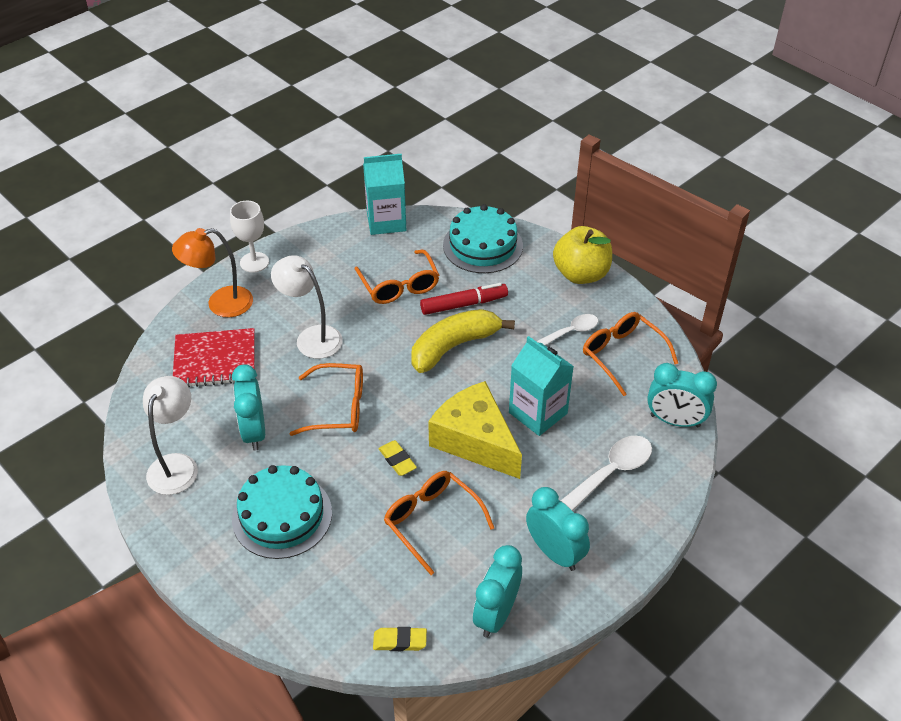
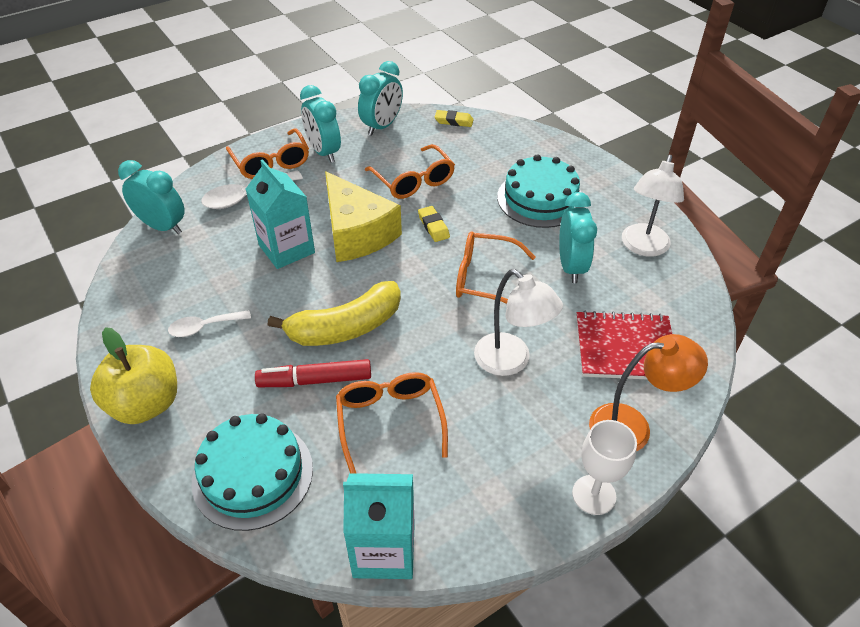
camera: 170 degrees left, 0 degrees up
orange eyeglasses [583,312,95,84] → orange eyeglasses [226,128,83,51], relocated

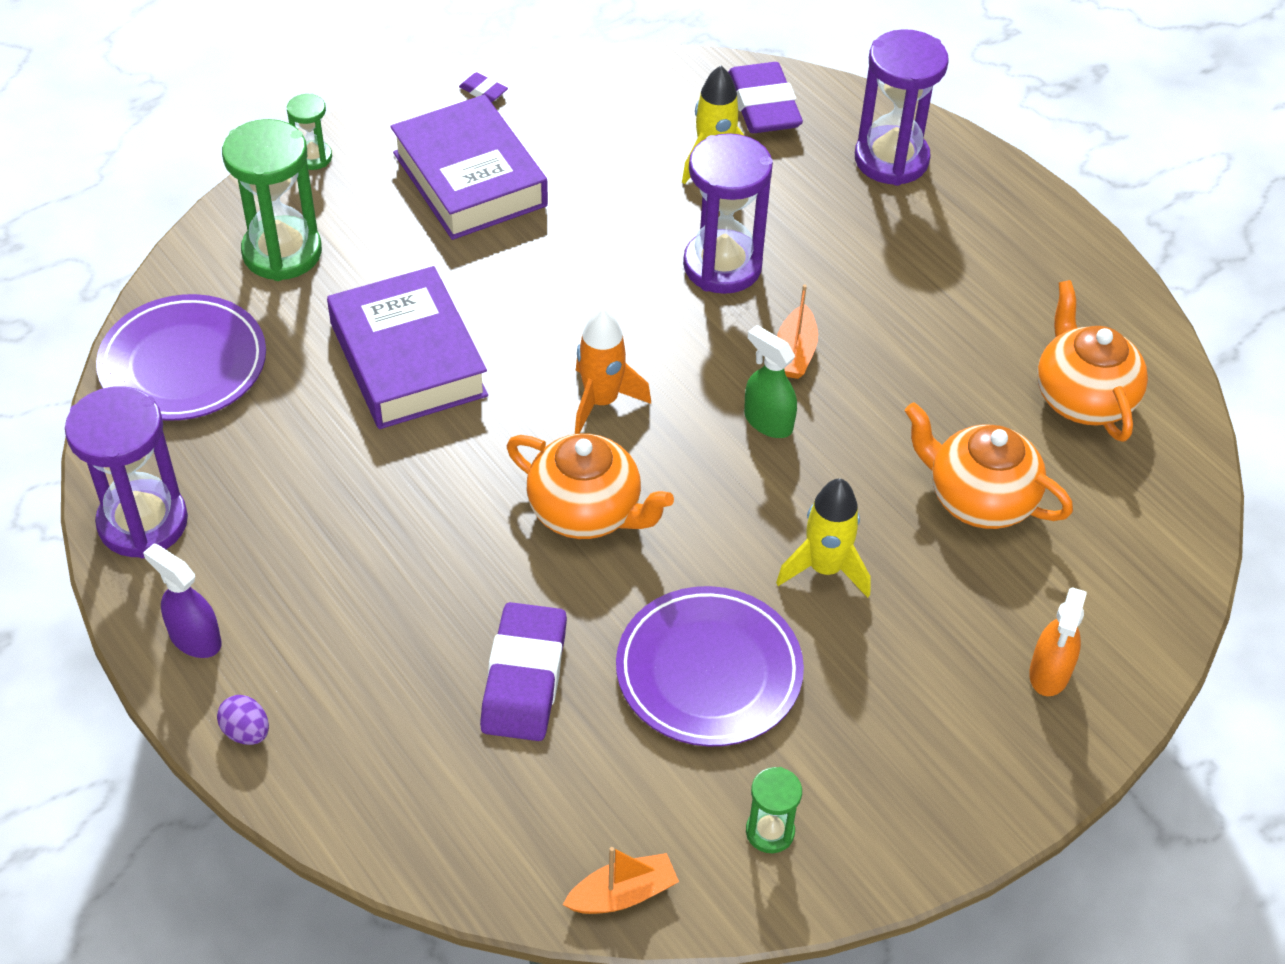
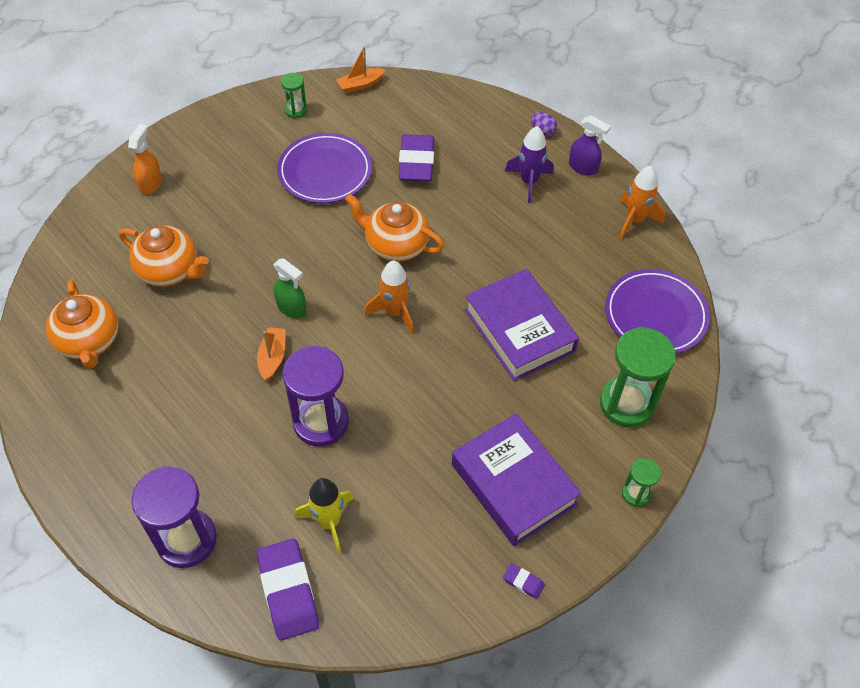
camera: 175 degrees right, 5 degrees up
golden toy rocket [776,478,95,120] → -
- → violet toy rocket [505,126,49,77]
violet hourglass [65,386,123,172] → orange toy rocket [619,166,46,73]

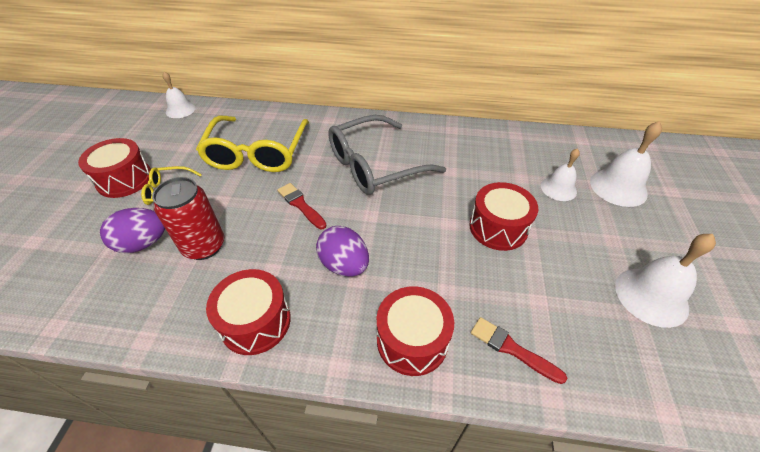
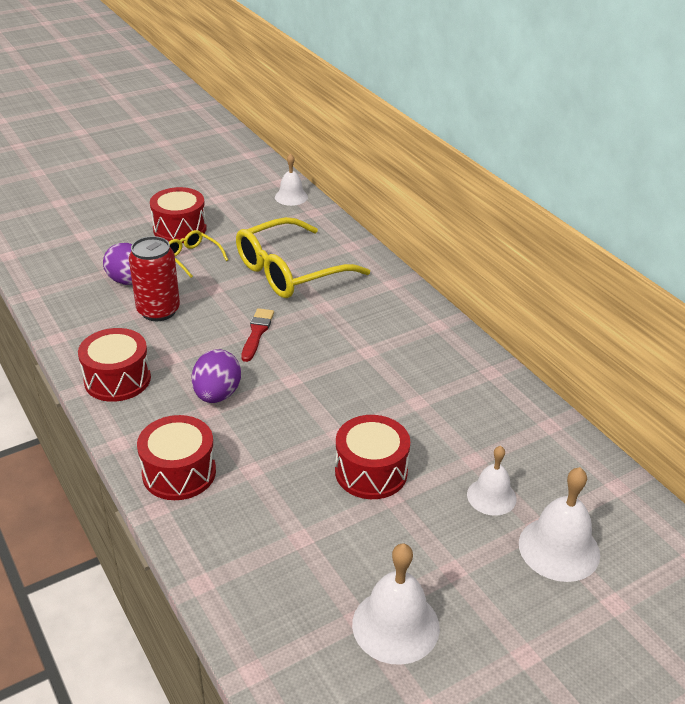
camera: 50 degrees right, 10 degrees down
gray eyeglasses [328,115,118,80] → -
scarlet brush [471,317,96,67] → -

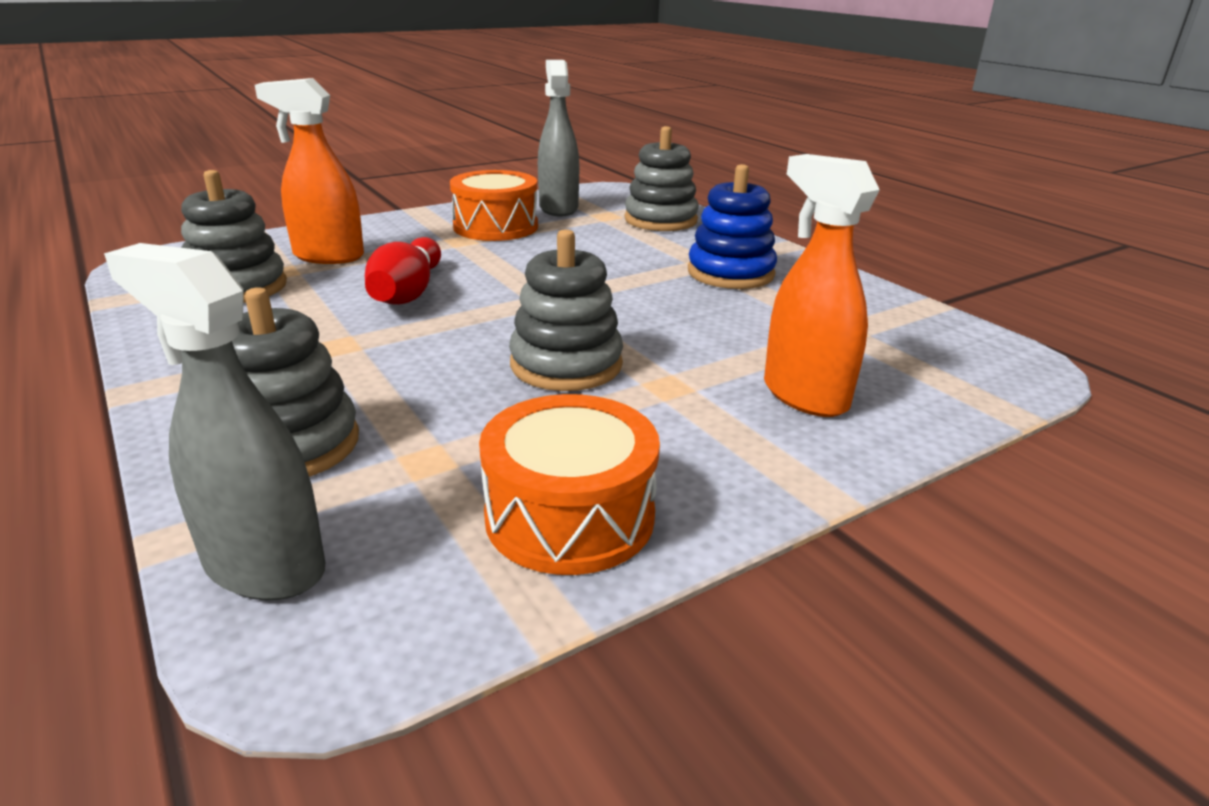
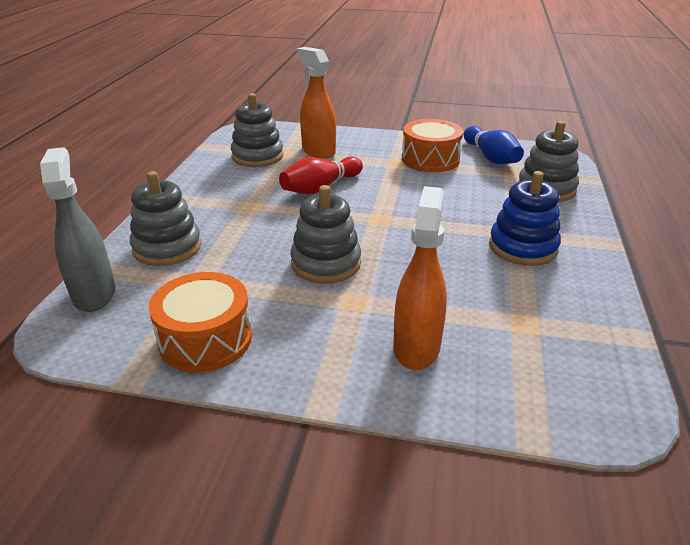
camera: 45 degrees right, 5 degrees up
gray sprayer [538,60,41,157] → blue bowling pin [464,126,60,38]

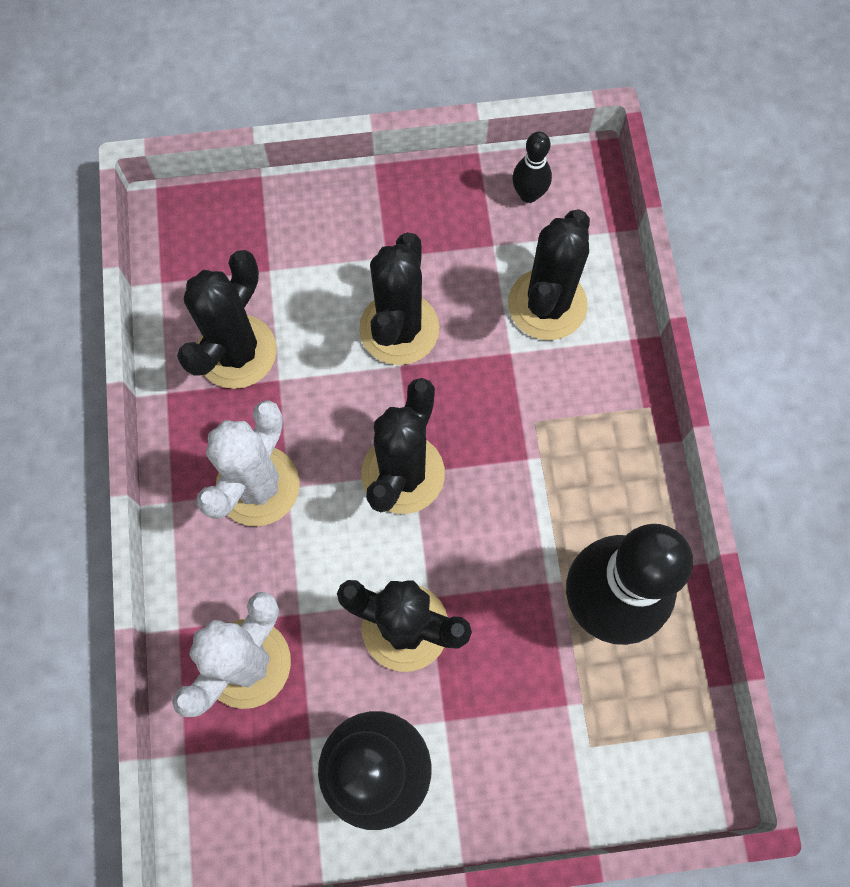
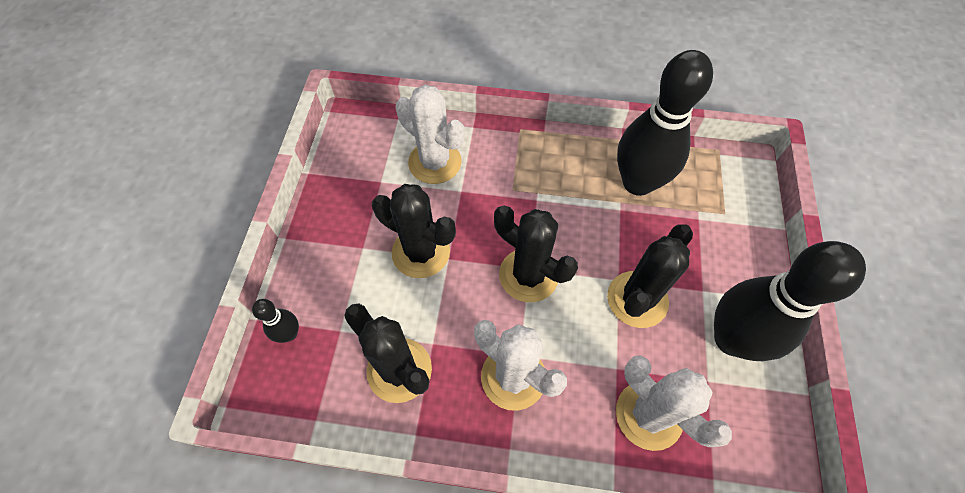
camera: 75 degrees left, 10 degrees down
ebony bowling pin [512,132,40,71] → ebony bowling pin [252,299,47,44], relocated
ebony cactus [508,210,82,130] → snow-white cactus [395,85,70,99]

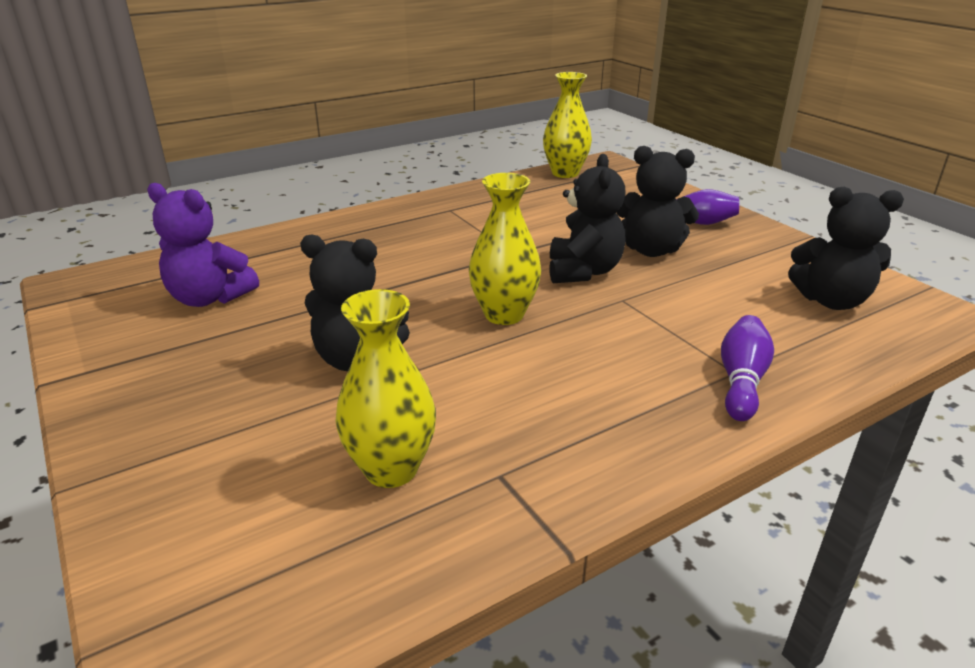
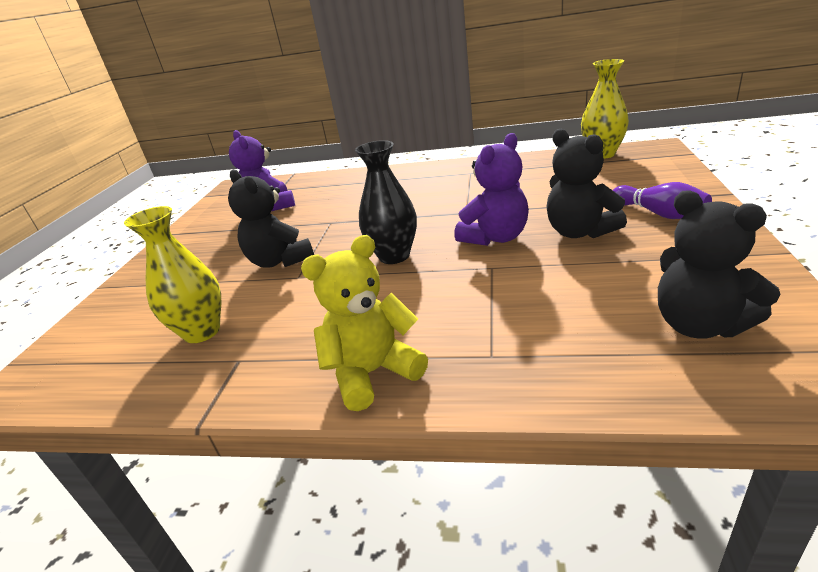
camera: 45 degrees right, 0 degrees up
violet bowling pin [721,315,53,106] → -
- → golden teddy bear [301,235,127,176]
golden vase [469,173,72,152] → ebony vase [355,140,62,124]
ebony teddy bear [549,154,77,129] → violet teddy bear [454,133,75,113]

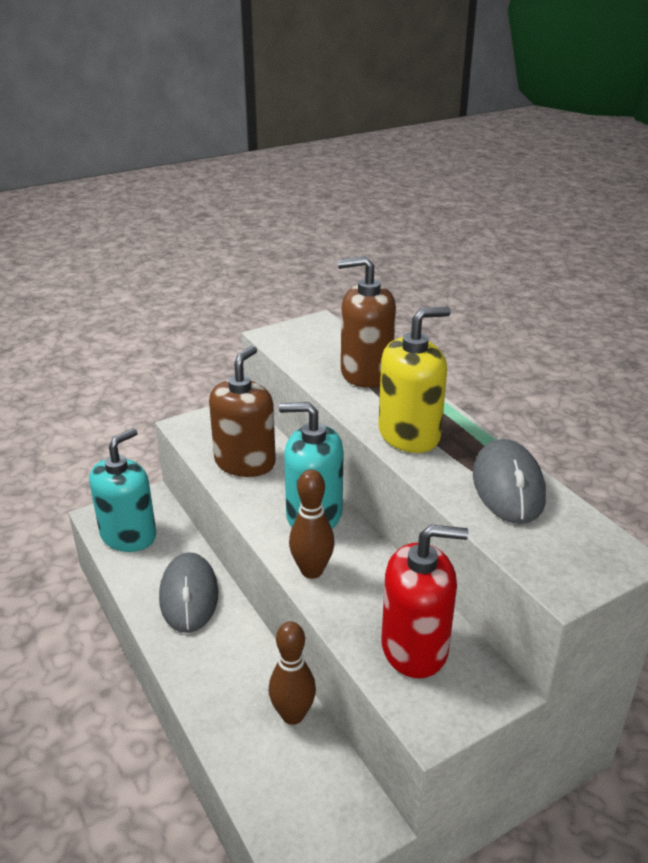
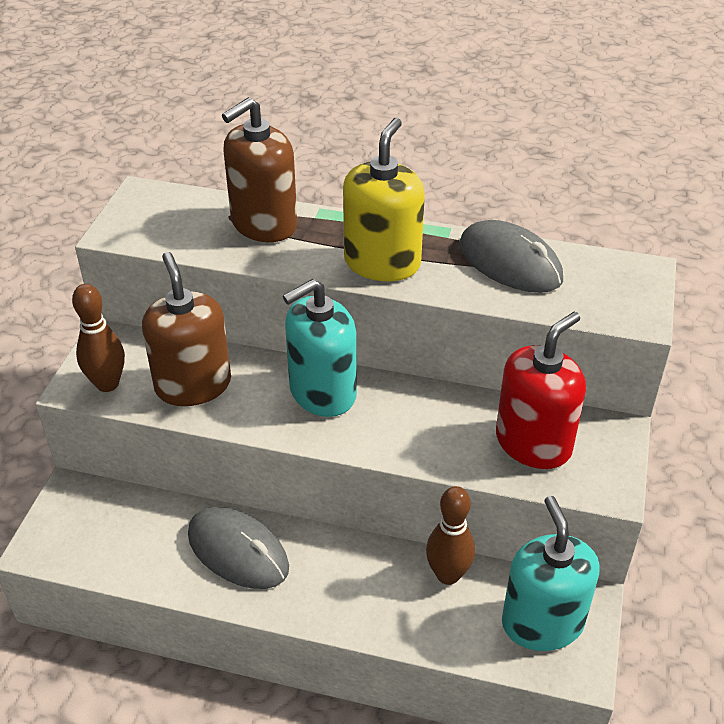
camera: 45 degrees left, 10 degrees up
aqua soap pump [89,428,67,124] → aqua soap pump [502,496,98,155], relocated
brown bowling pin [289,469,46,110] → brown bowling pin [72,284,53,108], relocated

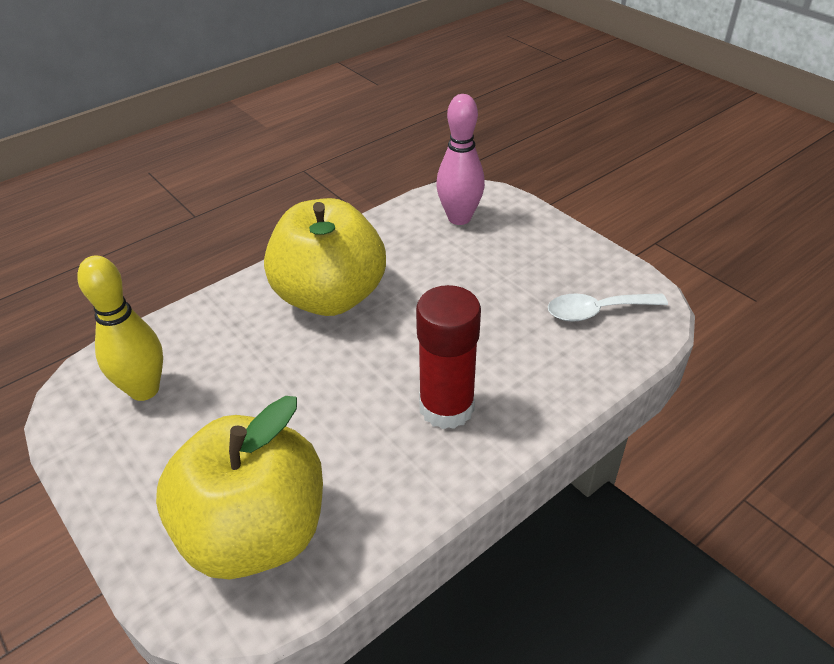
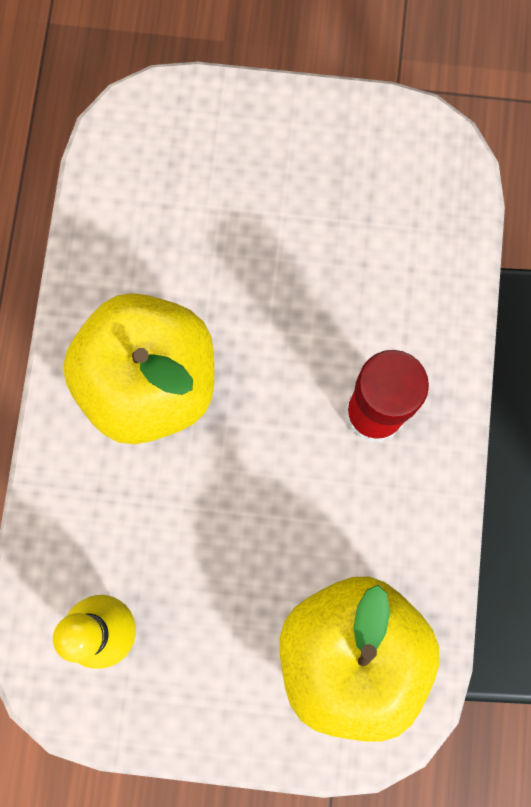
camera: 45 degrees left, 35 degrees up
pink bowling pin [436,94,49,131] → -
snow-white spoon [548,293,120,29] → -

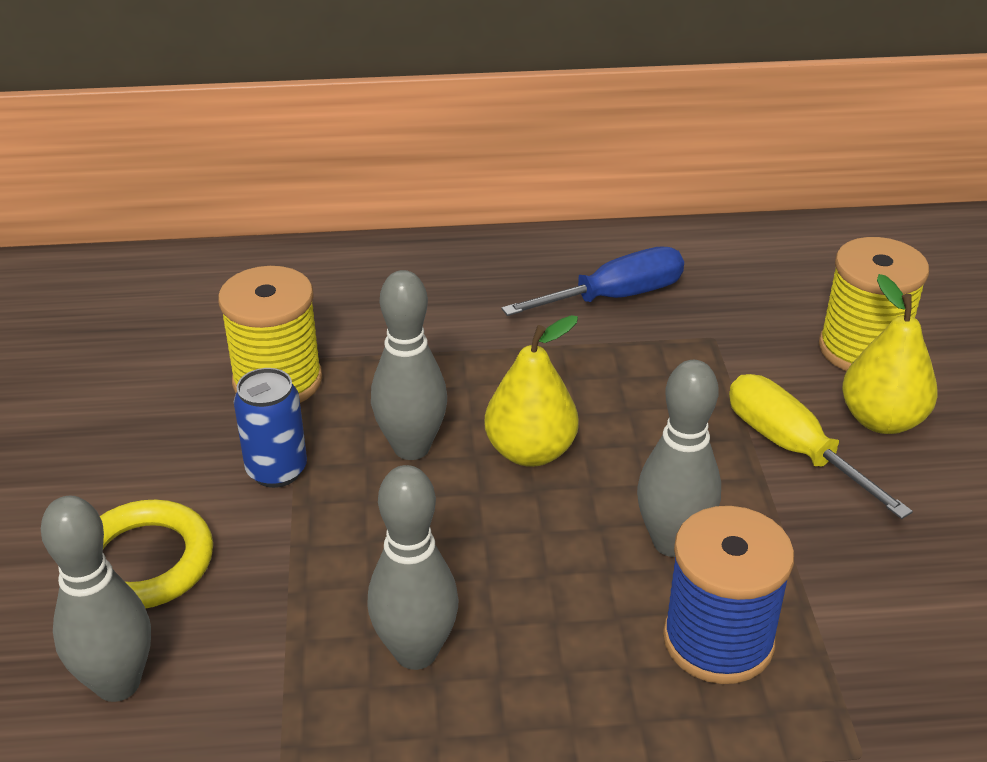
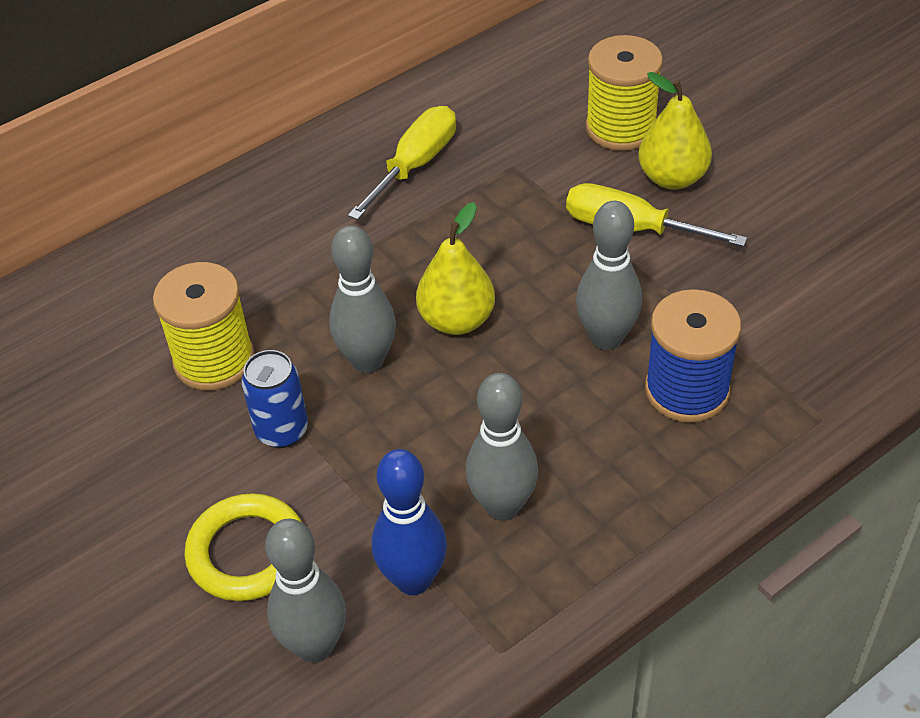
camera: 30 degrees left, 10 degrees up
- → blue bowling pin [372,449,75,146]
blue hand screwdriver [501,246,183,70] → golden hand screwdriver [348,106,108,114]

